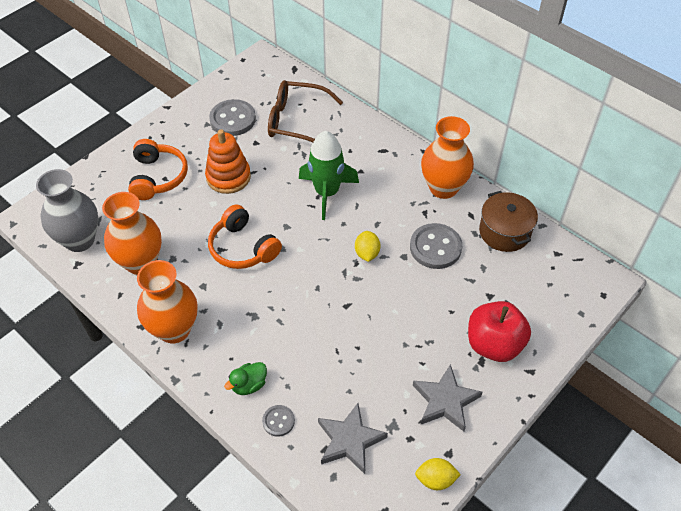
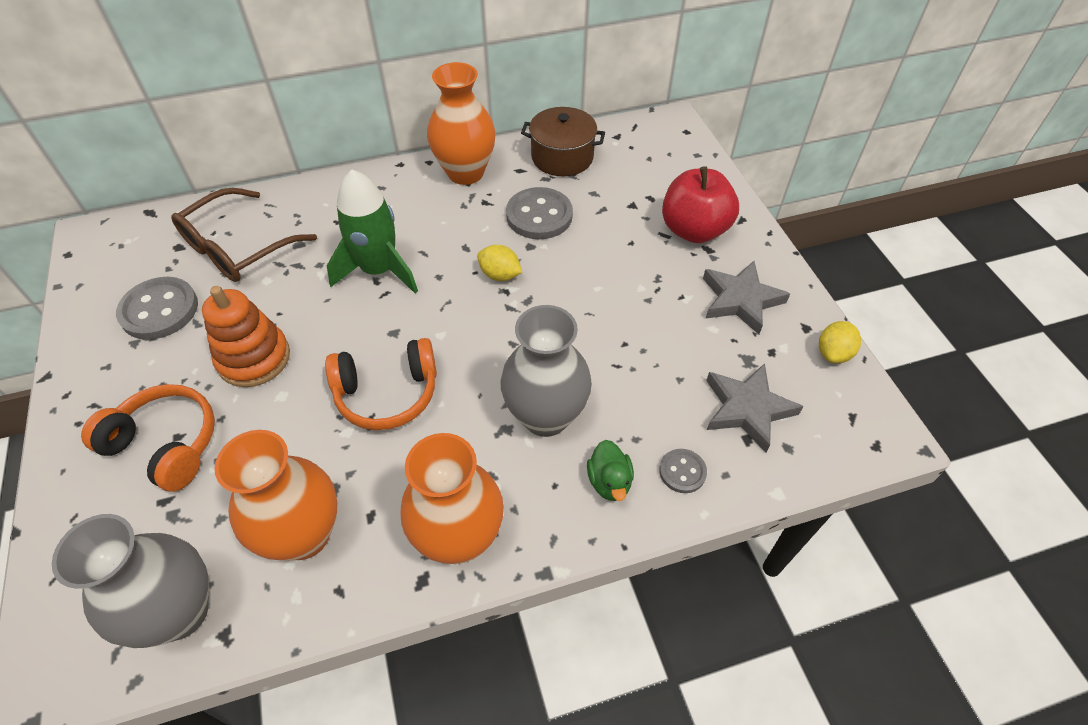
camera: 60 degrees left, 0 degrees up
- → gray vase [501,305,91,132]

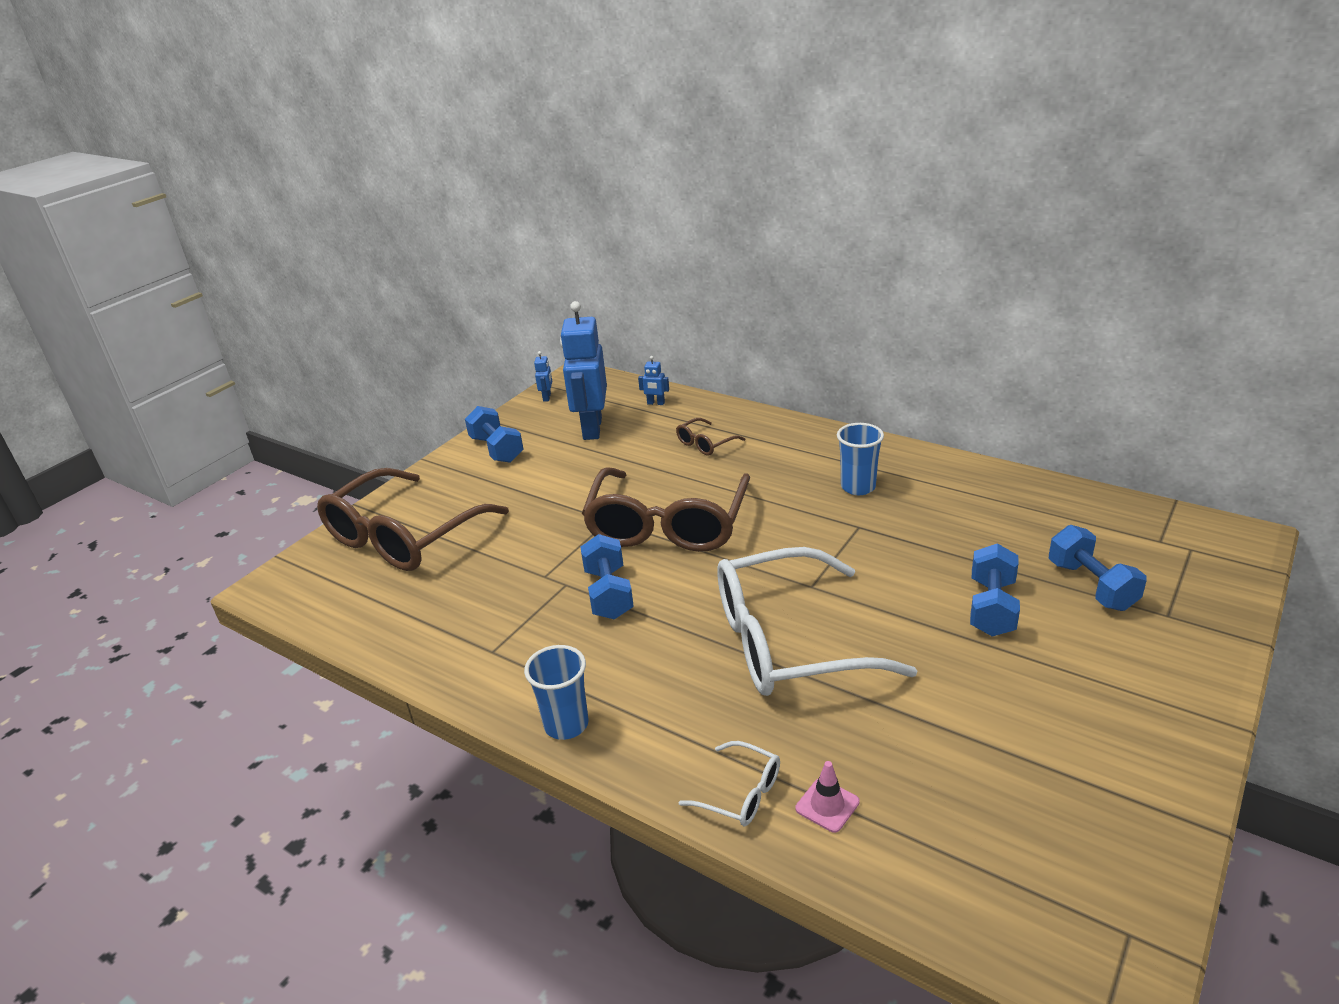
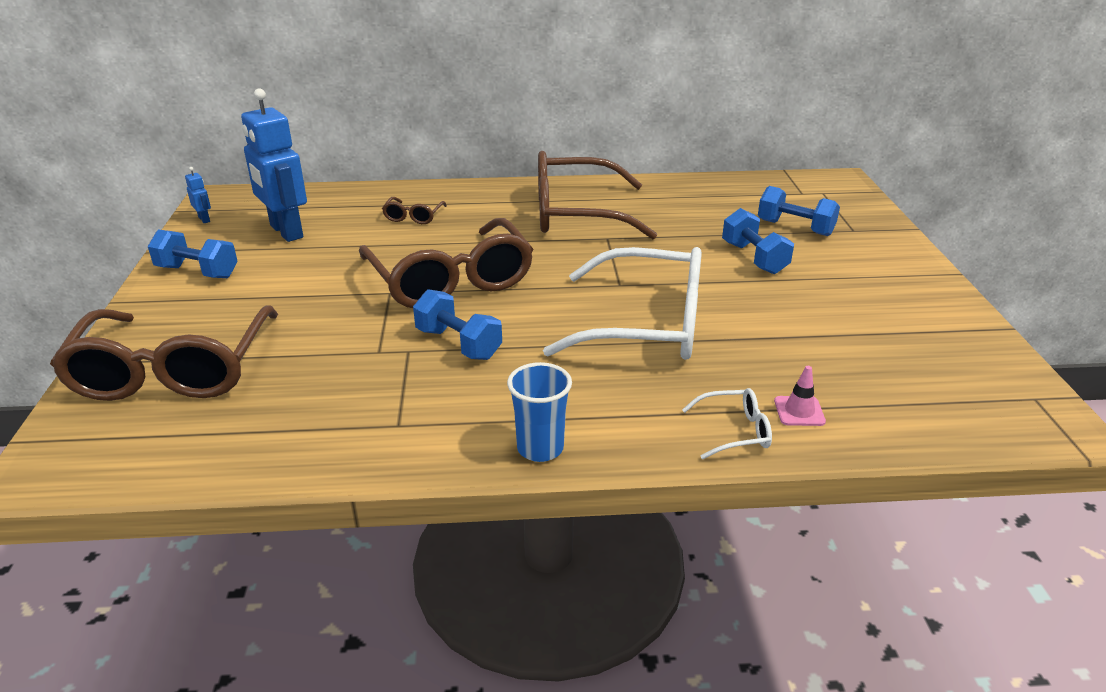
camera: 40 degrees left, 0 degrees up
blue robot [638,356,31,49] → -
blue tumbler [837,423,47,72] → brown eyeglasses [538,151,119,88]
snow-white eyeglasses [717,547,200,149] → snow-white eyeglasses [543,247,159,113], 120 degrees counterclockwise

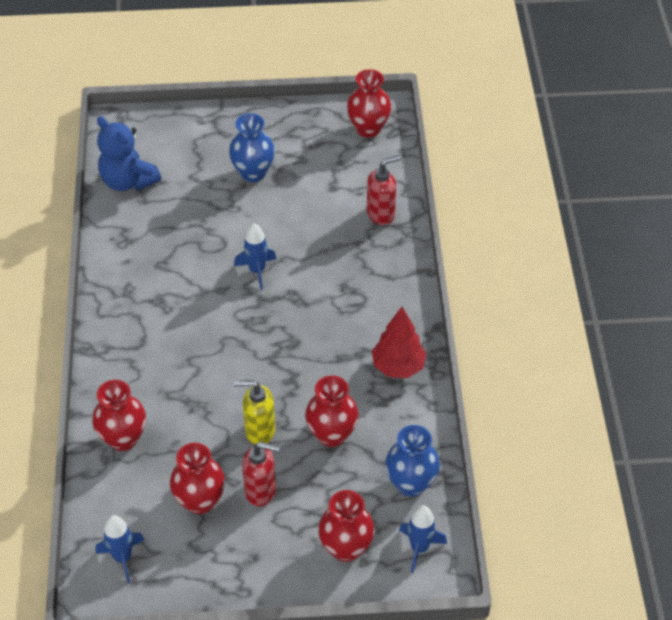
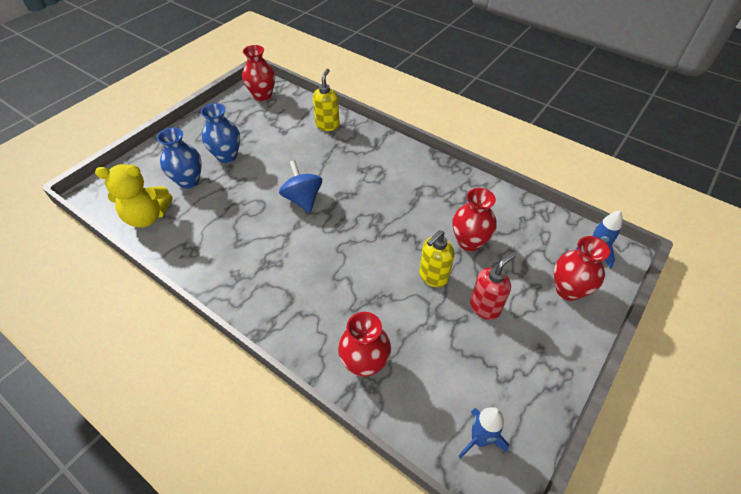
camera: 50 degrees left, 0 degrees up
scarlet vase [170,443,55,71] → -
scarlet toy tree [372,307,55,71] → -
blue vase [385,425,55,72] → blue vase [157,127,45,62], relocated
blue toy rocket [234,223,42,67] → blue spinning top [279,160,43,53]
blue teddy bear [97,116,64,75] → golden teddy bear [95,164,78,63]
scarlet soap pump [367,155,34,70] → golden soap pump [313,69,27,62]

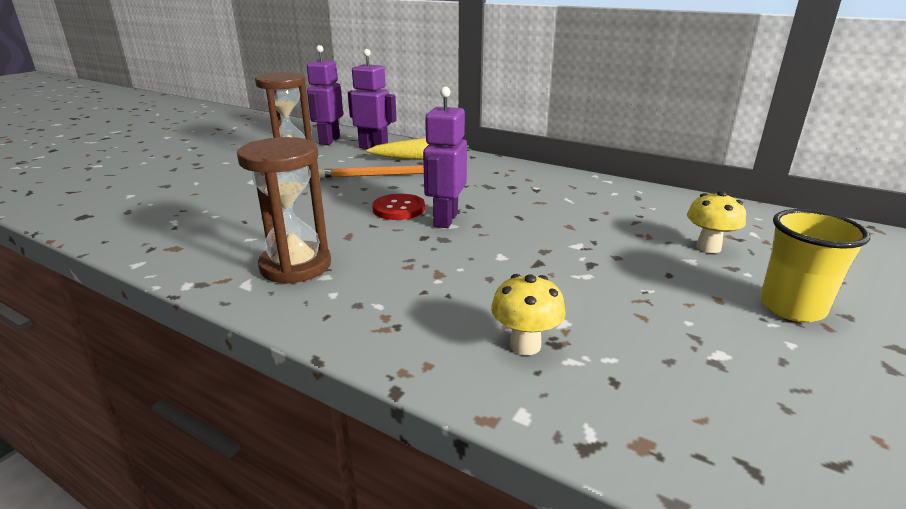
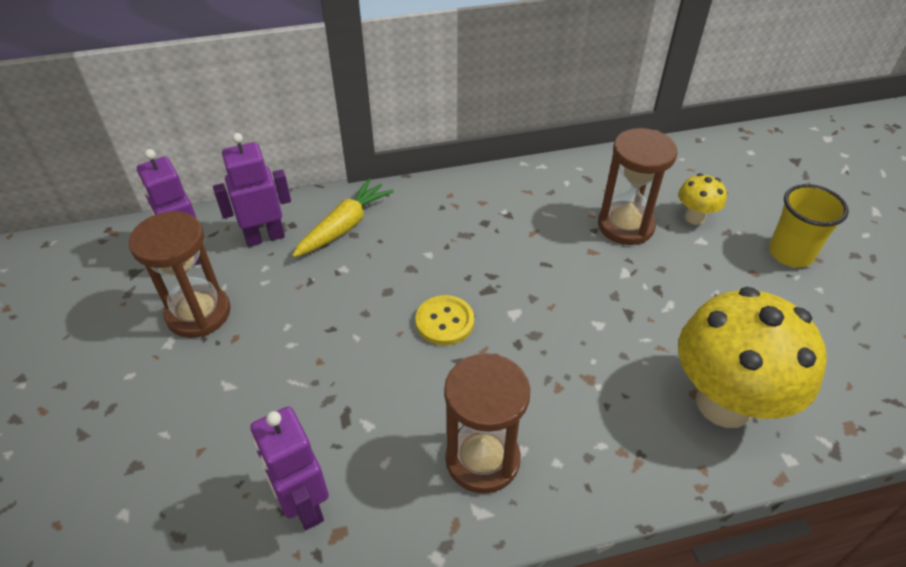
camera: 45 degrees left, 20 degrees up
orange wooden pencil [318,165,106,13] → -
- → brown hourglass [598,128,80,117]
violet robot [423,87,44,141] → violet robot [250,406,79,124], relocated
scarlet sewing button [372,194,53,26] → golden sewing button [416,295,58,50]
golden toadstool [491,274,75,81] → golden toadstool [678,287,149,141], x2.24

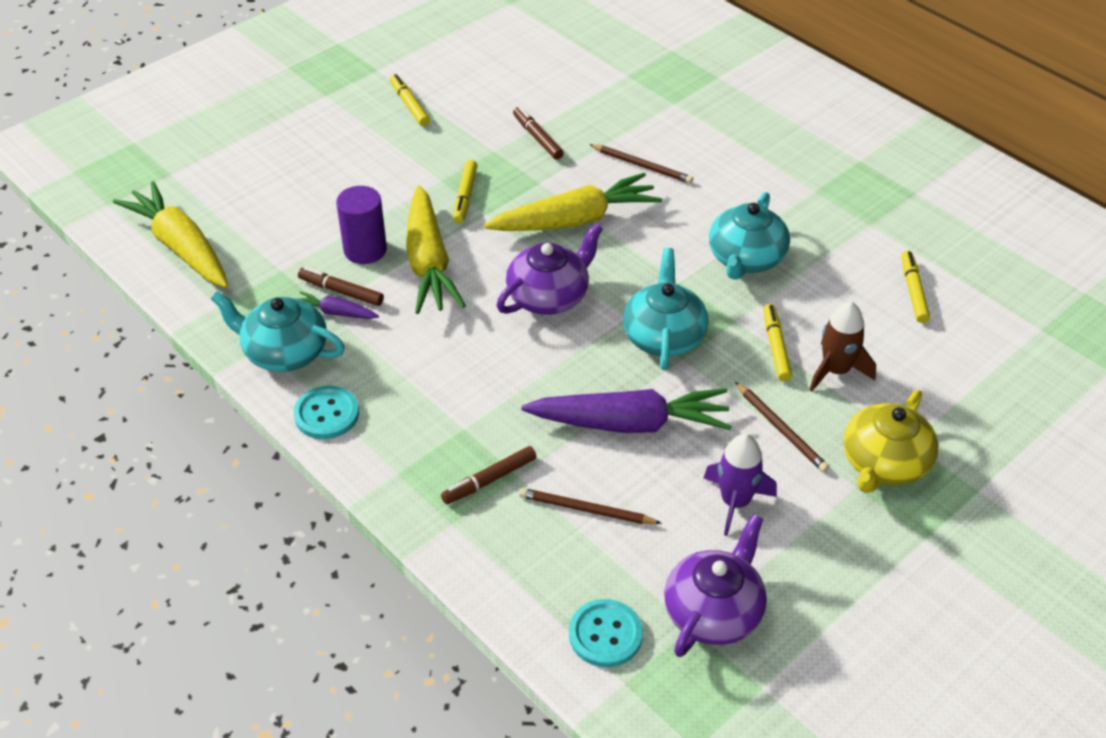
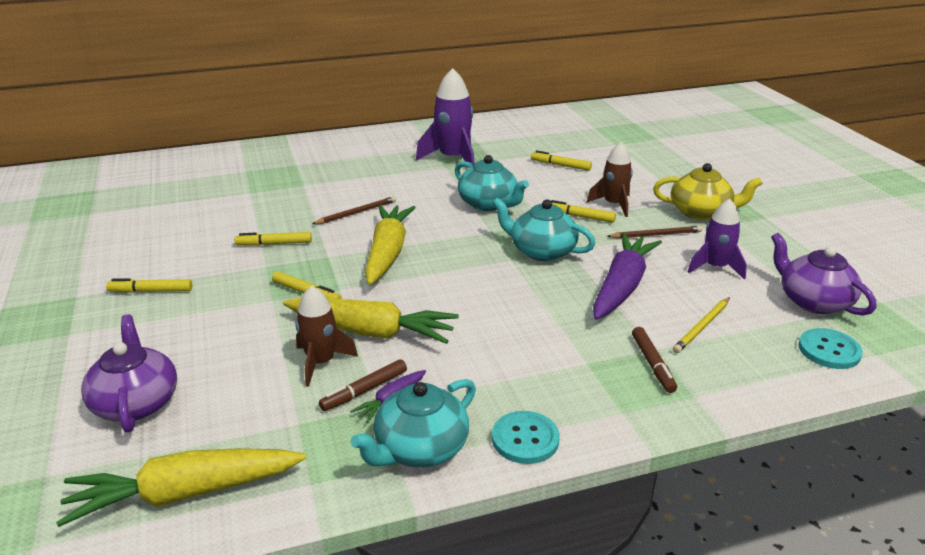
camera: 65 degrees left, 15 degrees down
- → violet toy rocket [416,68,59,98]
violet china teapot [497,223,106,92] → violet china teapot [81,314,96,118], relocated
violet cylinder shape [336,186,51,78] → brown toy rocket [295,286,63,101]
brown felt pen [513,107,51,53] → golden felt pen [235,232,77,14]
brown wooden pencil [519,488,143,36] → golden wooden pencil [673,297,57,56]
golden china teapot [844,390,94,103] → golden china teapot [653,163,110,57], 45 degrees counterclockwise

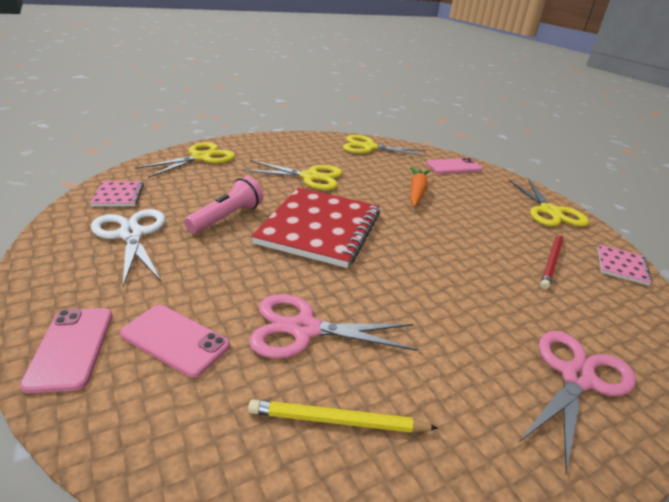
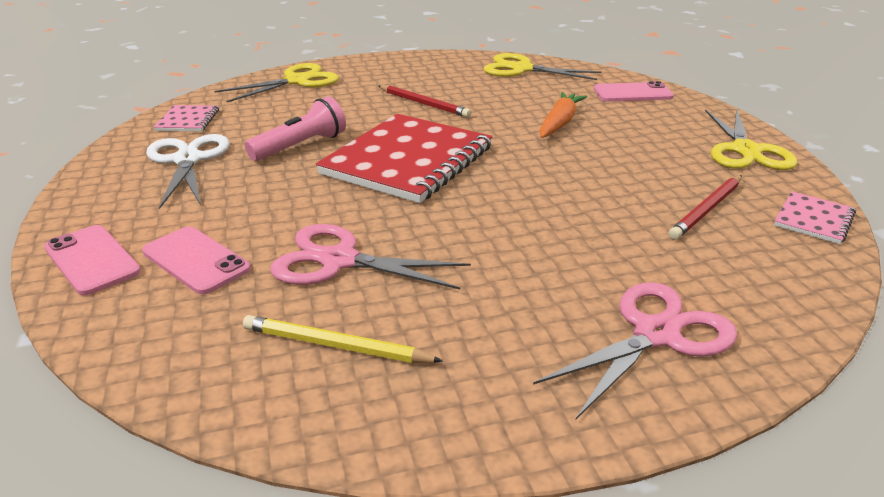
camera: 15 degrees right, 0 degrees up
golden scissors [242,160,101,30] → scarlet wooden pencil [378,85,93,33]
pink smartphone [20,308,92,85] → pink smartphone [44,225,97,70], 45 degrees counterclockwise

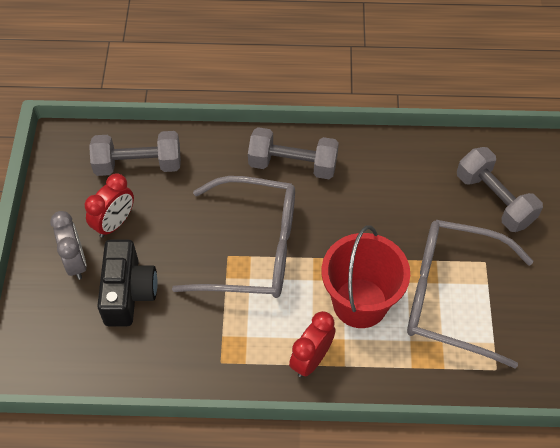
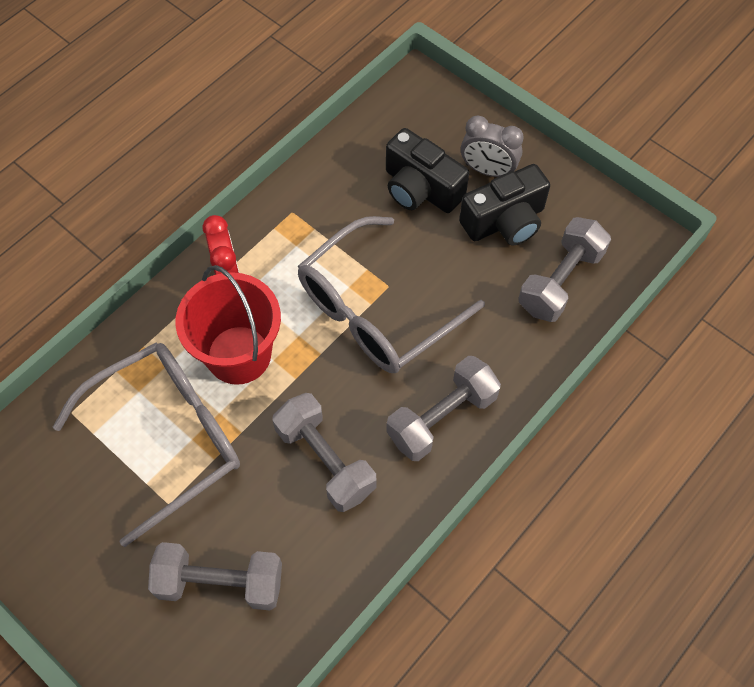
camera: 130 degrees right, 5 degrees up
- → gray dumbbell [272,393,104,119]
scarlet clock [85,174,49,64] → ebony photo camera [459,164,91,81]

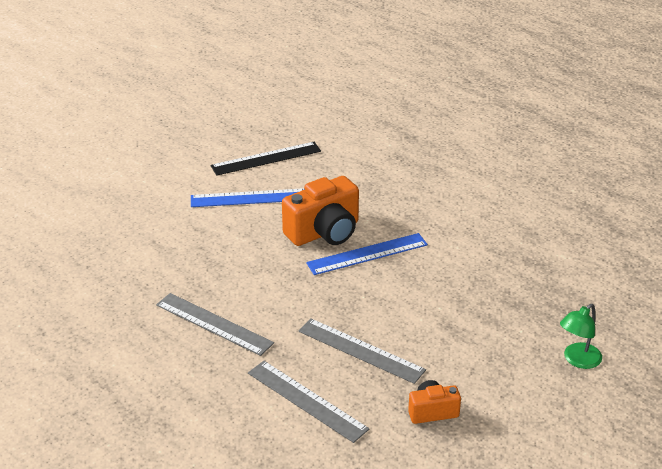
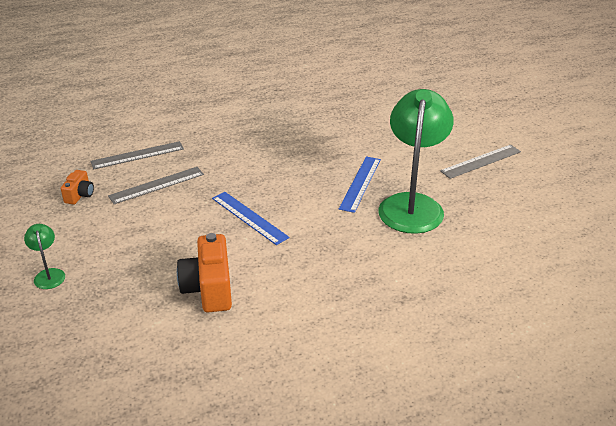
camera: 115 degrees right, 0 degrees up
gray measuring stick [156,293,118,63] → gray measuring stick [440,145,81,34], relocated
orange photo camera [282,176,77,70] → orange photo camera [177,233,55,79], relocated
ebony measuring stick [211,142,110,34] → leaf-green desk lamp [378,89,76,145]
blue measuring stick [306,233,122,42] → blue measuring stick [212,192,78,53], 45 degrees counterclockwise

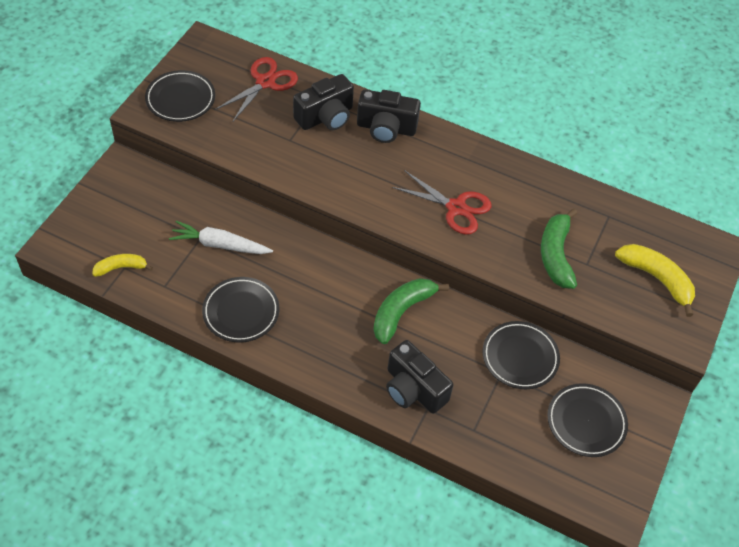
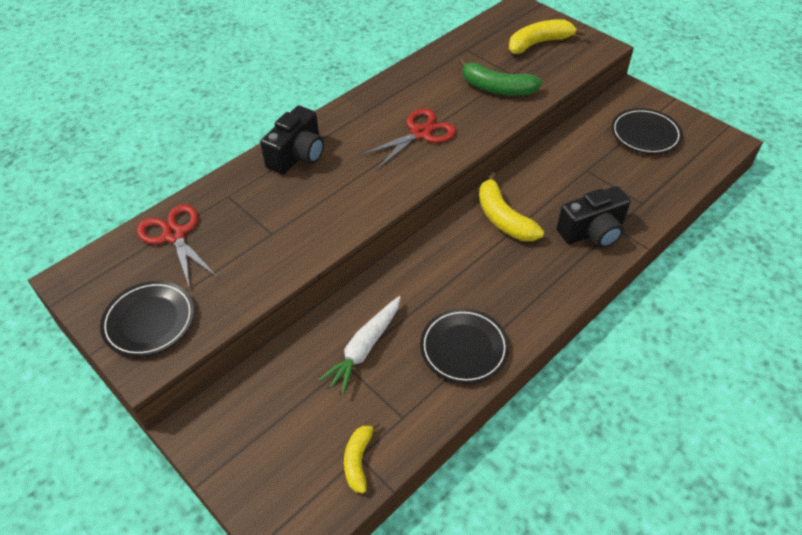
camera: 65 degrees left, 5 degrees down
ebony photo camera [293,74,61,56] → -
ebony plate [483,321,77,68] → -
leaf-green toy banana [373,278,76,66] → golden toy banana [479,172,65,69]

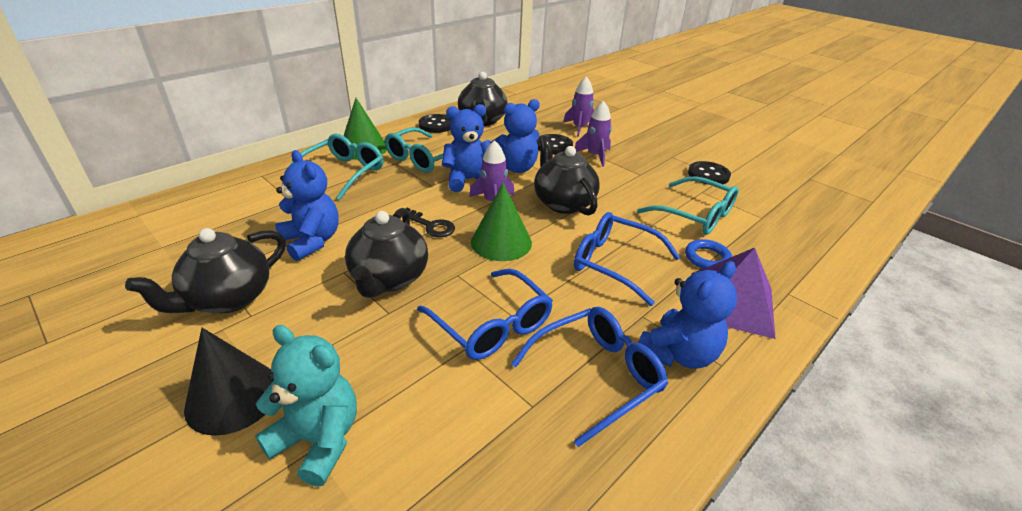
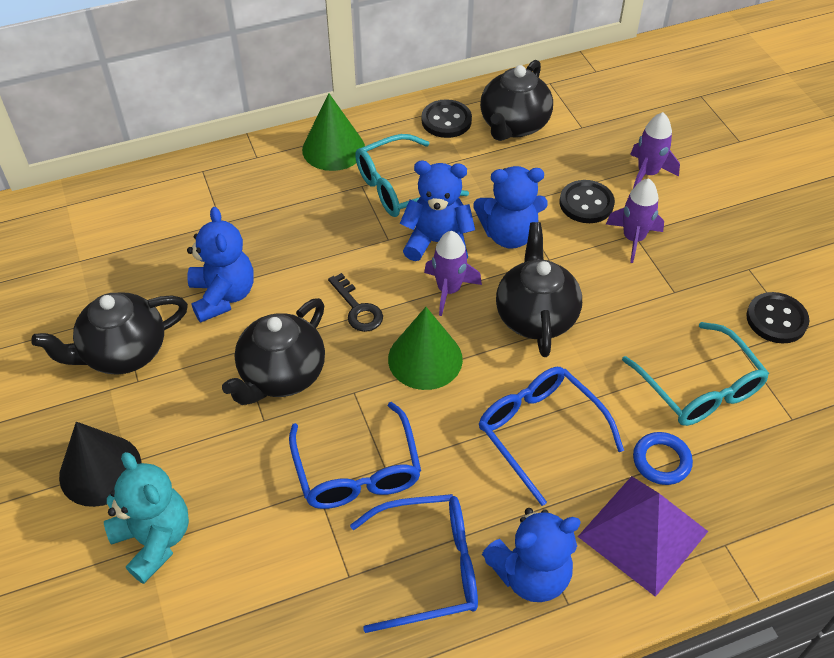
camera: 25 degrees right, 15 degrees up
aqua eyeglasses [291,134,93,66] → -

